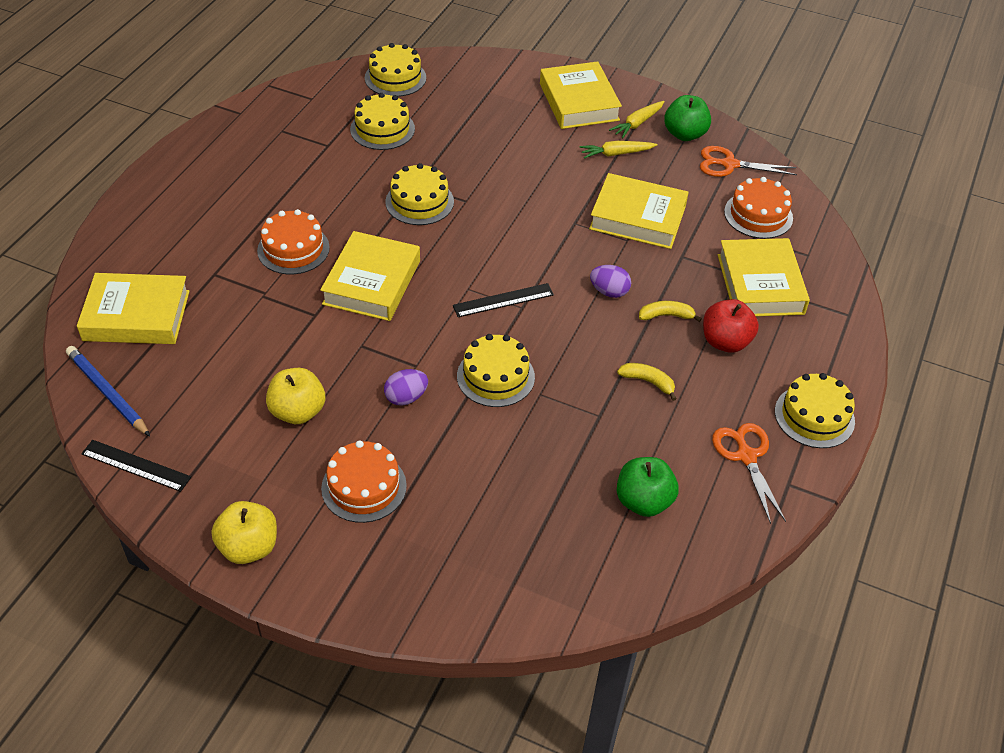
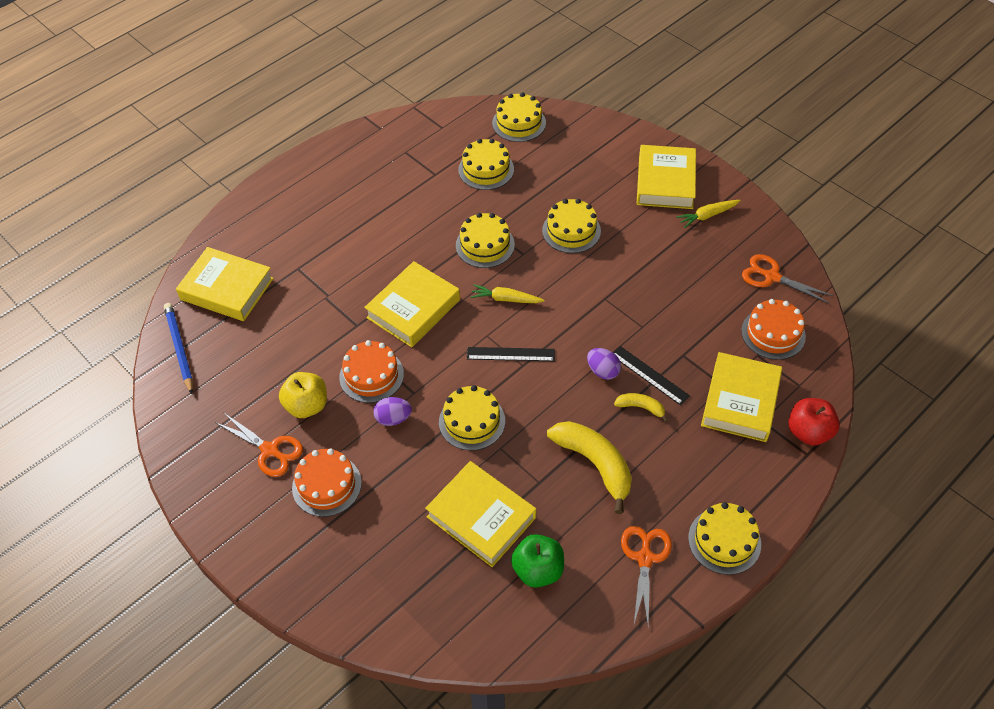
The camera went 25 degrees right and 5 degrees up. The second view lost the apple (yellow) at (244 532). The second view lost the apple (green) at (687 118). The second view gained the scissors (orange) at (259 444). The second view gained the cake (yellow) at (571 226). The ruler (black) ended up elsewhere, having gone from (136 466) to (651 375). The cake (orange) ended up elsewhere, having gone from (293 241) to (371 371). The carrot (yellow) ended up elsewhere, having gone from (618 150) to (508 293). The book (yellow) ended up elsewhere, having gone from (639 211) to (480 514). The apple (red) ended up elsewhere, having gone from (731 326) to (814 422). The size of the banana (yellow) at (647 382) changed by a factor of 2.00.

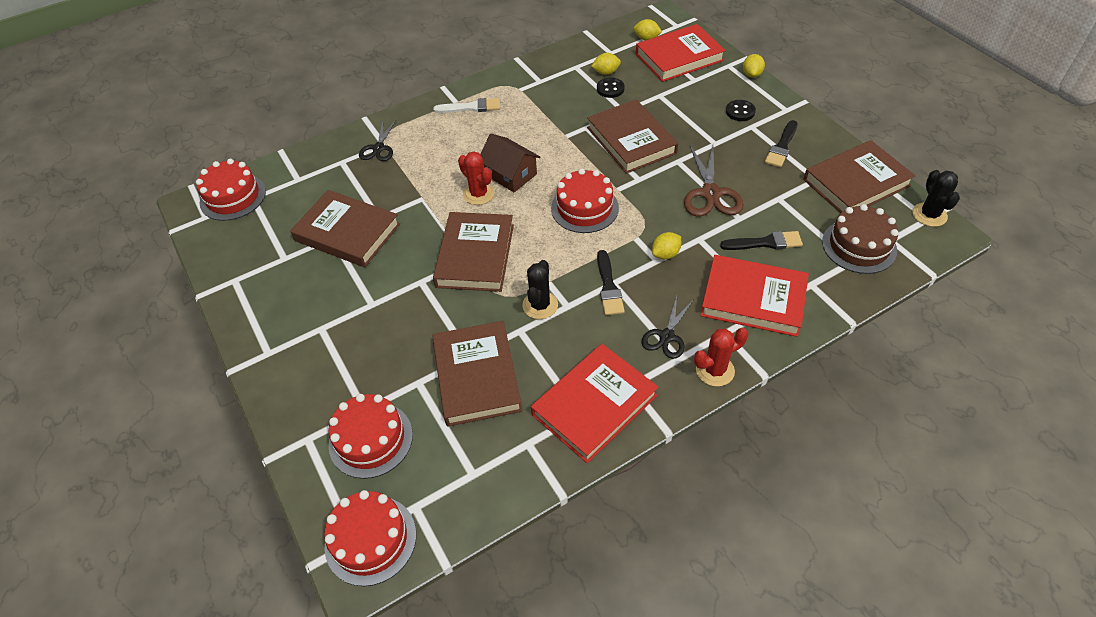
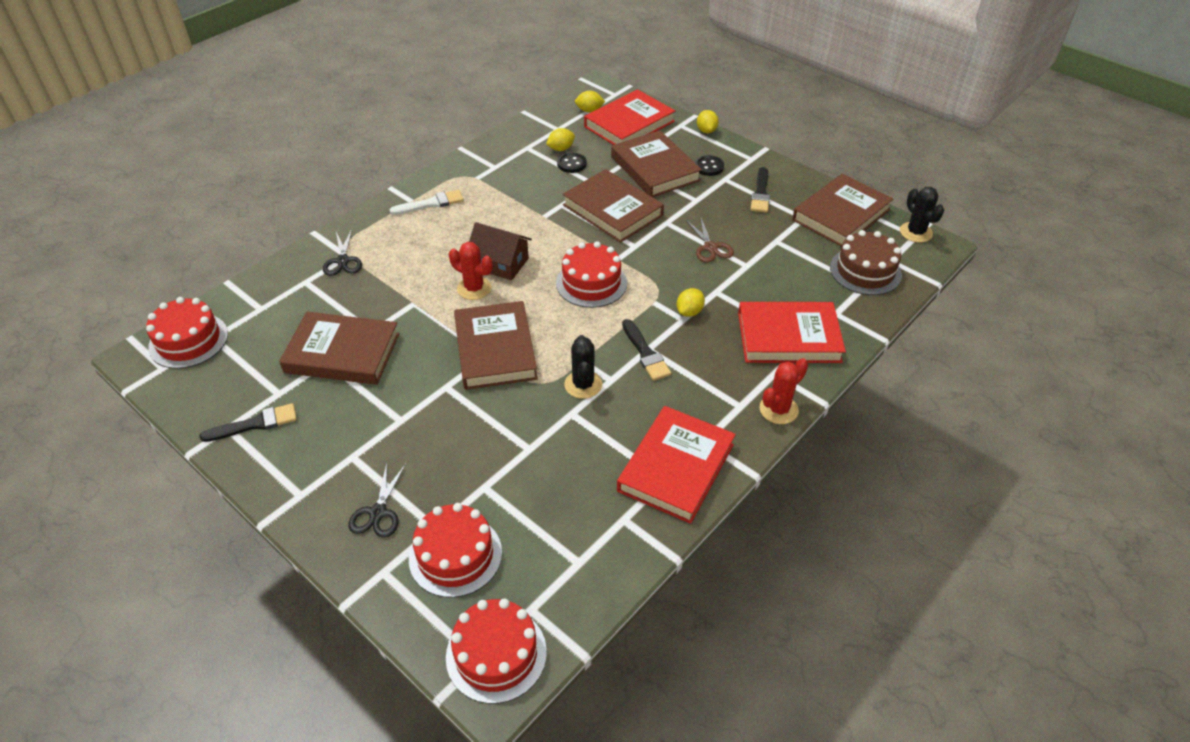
The camera went 20 degrees left and 5 degrees down. The book (brown) ended up elsewhere, having gone from (477 374) to (656 164). The scissors (black) ended up elsewhere, having gone from (667 327) to (377 500). The brush (black) ended up elsewhere, having gone from (761 240) to (248 422). The size of the scissors (brown) at (713 181) changed by a factor of 0.64.

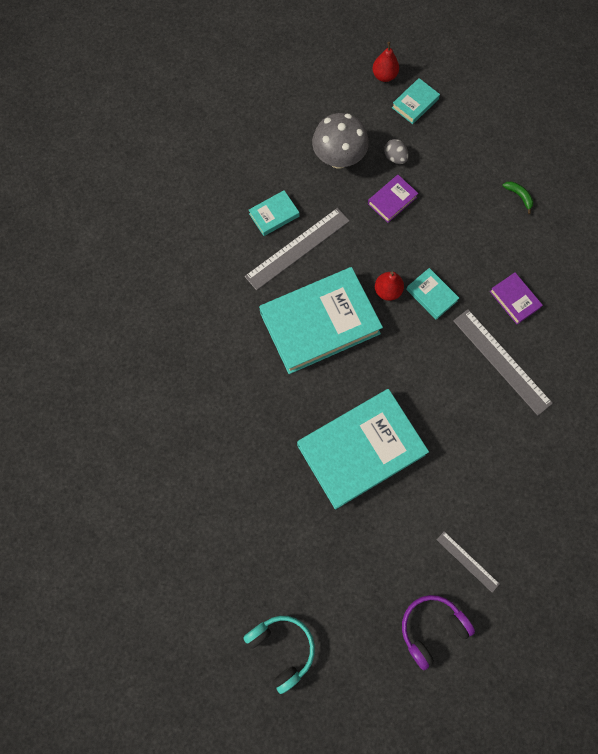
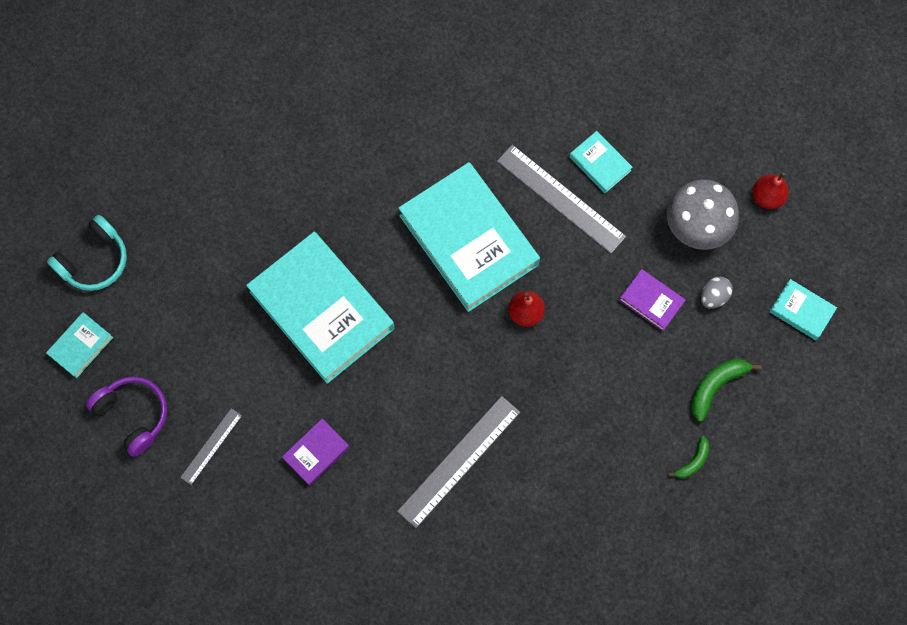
The camera went 80 degrees right and 0 degrees up. The second view gained the banana (green) at (726 390). The pear (red) ended up elsewhere, having gone from (385 62) to (771 190). The book (turquoise) ended up elsewhere, having gone from (432 294) to (79 345). The book (purple) ended up elsewhere, having gone from (516 298) to (315 452).

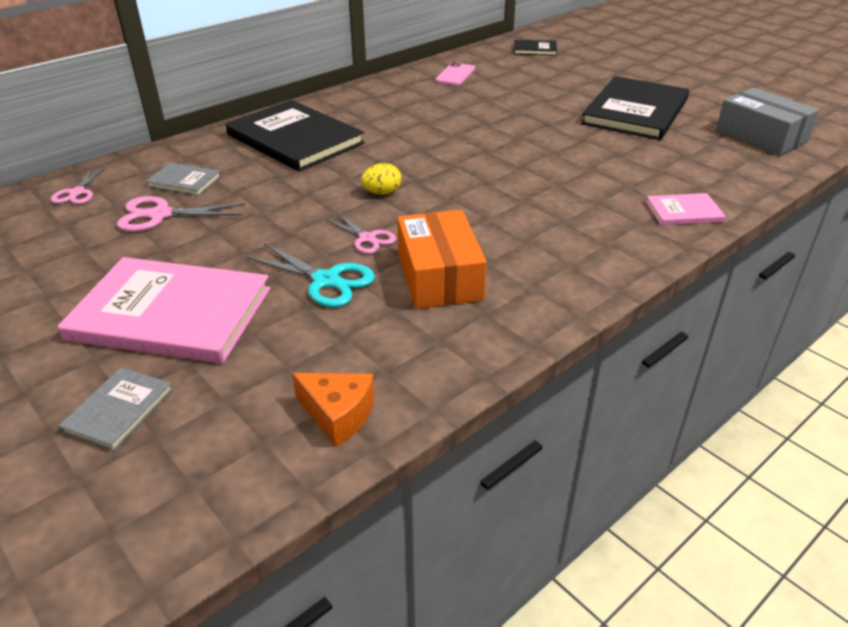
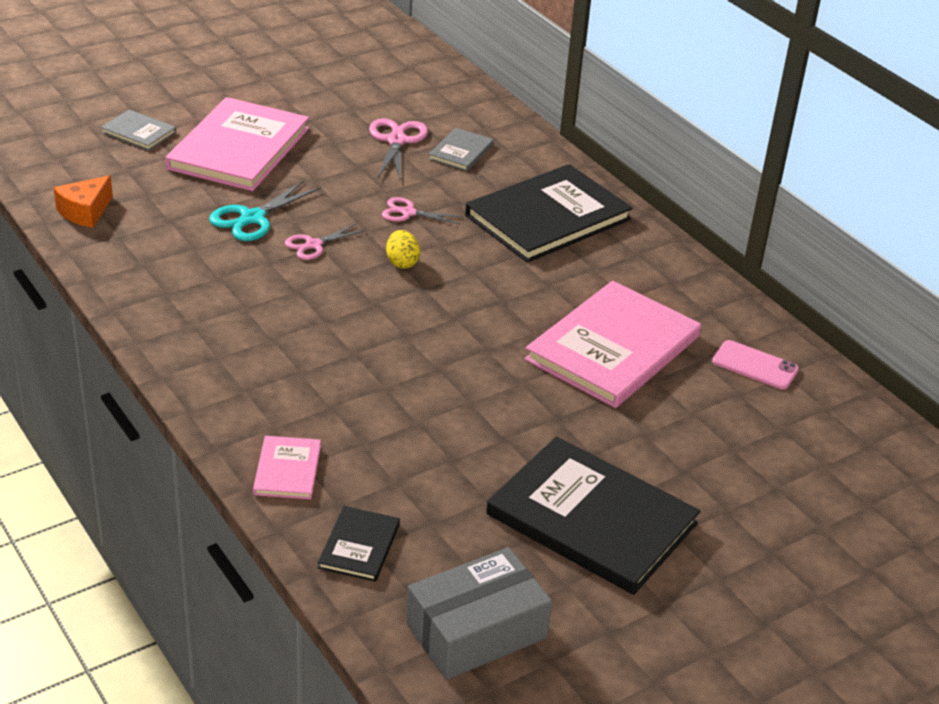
The camera went 95 degrees right and 0 degrees up. The second view lost the box (orange) at (442 259). The second view gained the book (pink) at (613 344). The scissors (pink) ended up elsewhere, having gone from (78 185) to (422 210). The book (black) ended up elsewhere, having gone from (535 48) to (359 544).

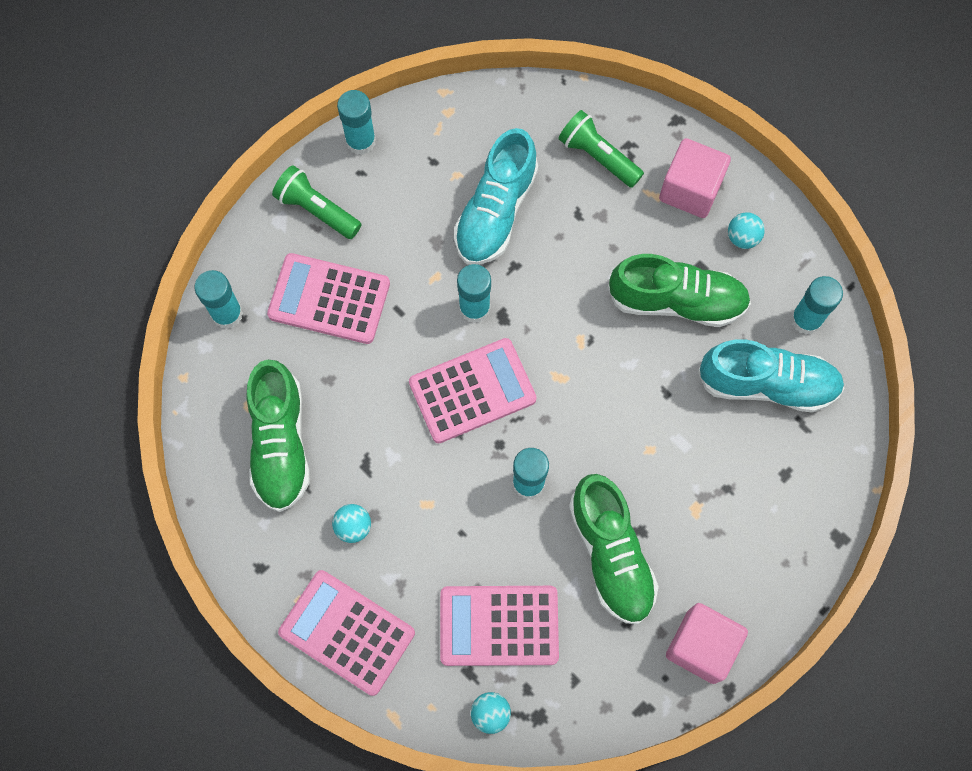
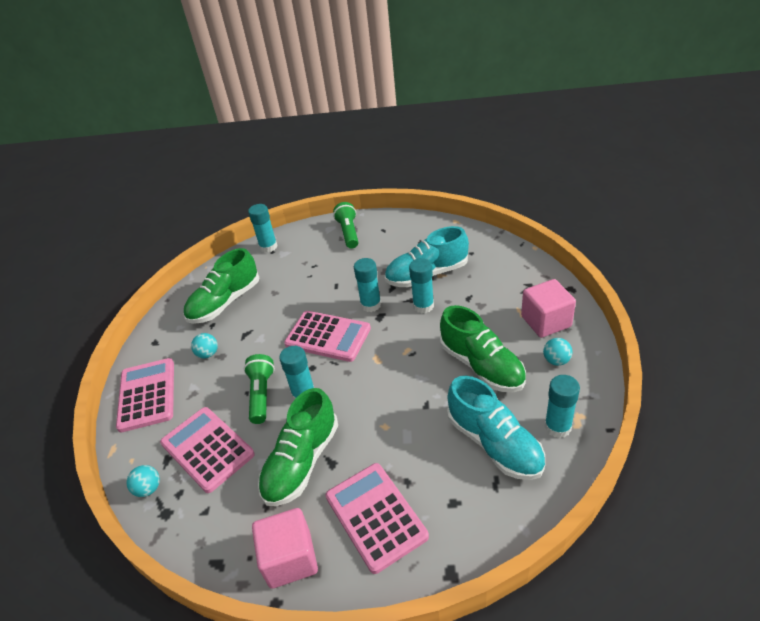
The camera went 50 degrees right and 30 degrees down. The calculator (pink) ended up elsewhere, having gone from (328 298) to (377 518). The glue stick (turquoise) ended up elsewhere, having gone from (356 122) to (421 285). The flashlight (green) ended up elsewhere, having gone from (601 149) to (259 389).

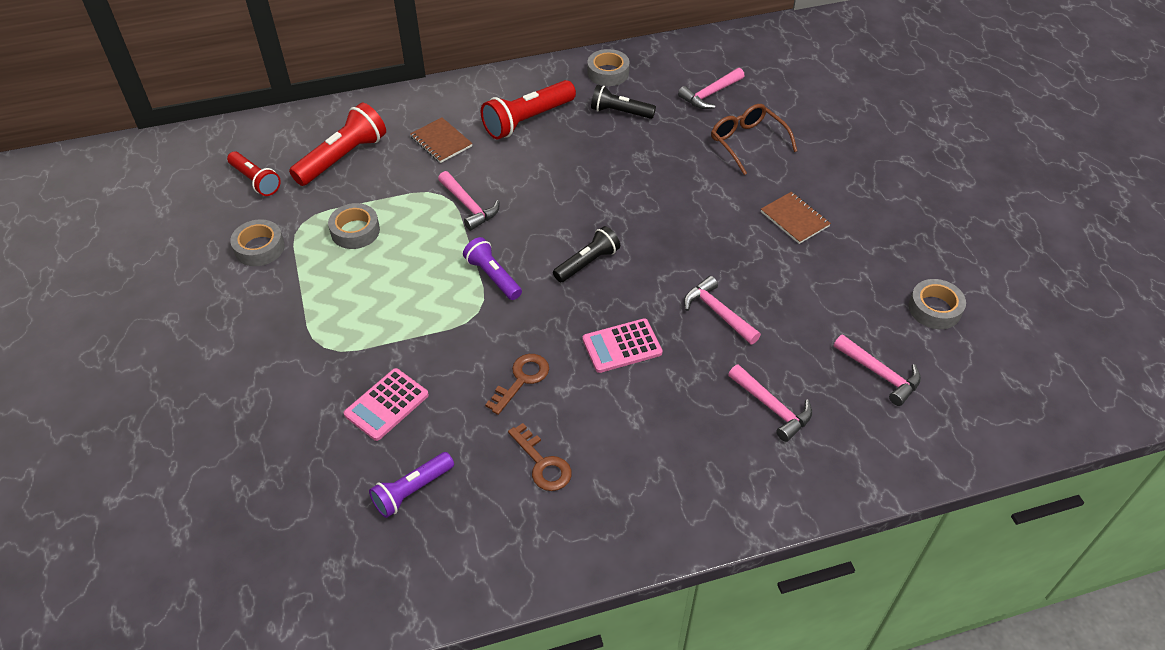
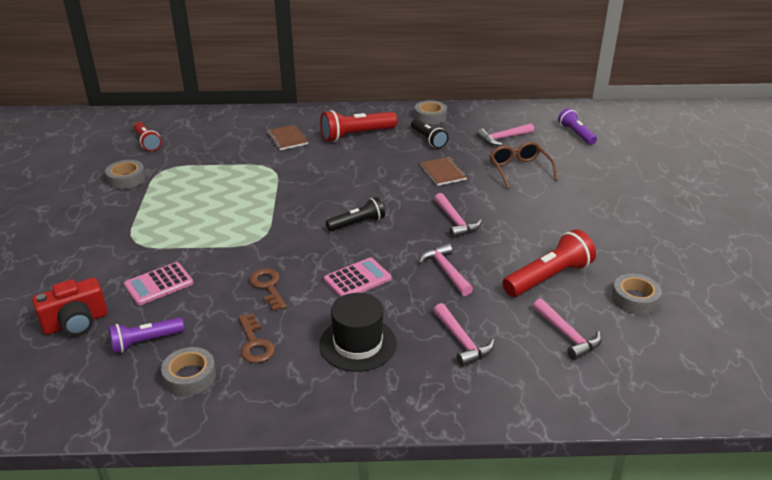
The camera went 15 degrees right and 15 degrees down. The second view gained the camera (red) at (70 307). The second view gained the hat (black) at (358 332). The flashlight (red) ended up elsewhere, having gone from (337 144) to (549 263). The tape (grey) ended up elsewhere, having gone from (354 226) to (188 371). The hammer (pink) ended up elsewhere, having gone from (469 201) to (458 215). The flashlight (purple) ended up elsewhere, having gone from (492 268) to (577 126). The notebook (brown) ended up elsewhere, having gone from (796 218) to (443 171). The key (brown) at (517 384) ended up facing another way, 75 degrees counterclockwise from before. The calculator (pink) at (622 345) ended up facing another way, 150 degrees clockwise from before. The flashlight (black) at (623 102) ended up facing another way, 150 degrees counterclockwise from before.

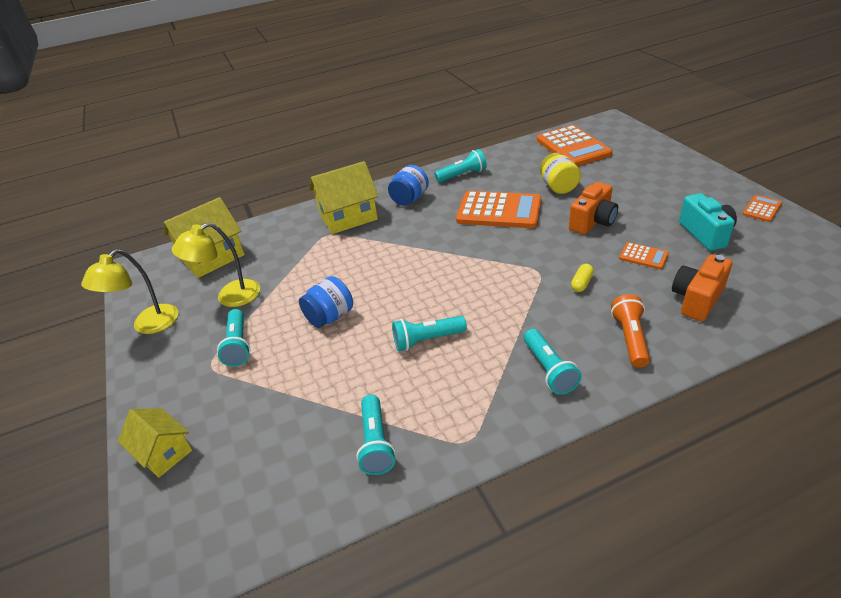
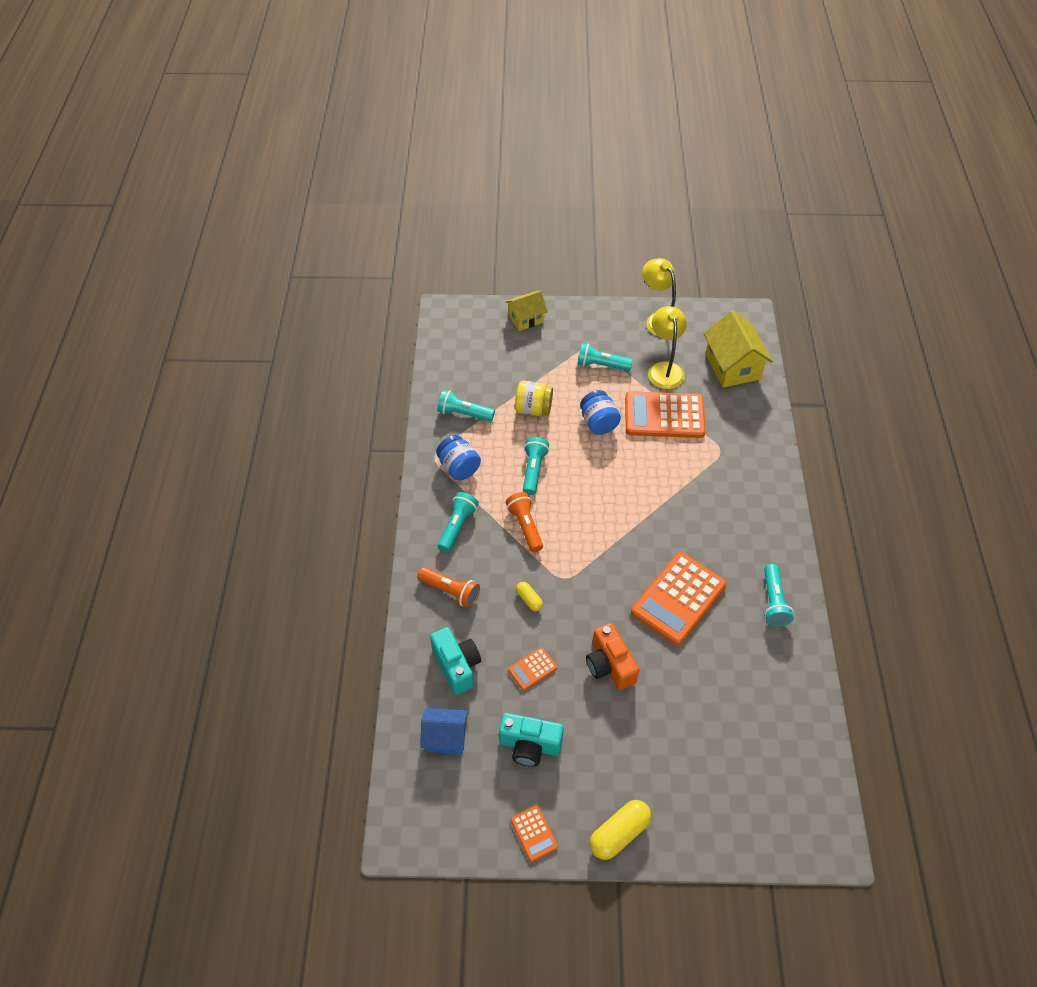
The camera went 110 degrees right and 15 degrees up. The second view lost the house (yellow) at (344 197). The second view gained the house (blue) at (444 731). The second view gained the flashlight (orange) at (524 522). The second view gained the capsule (yellow) at (620 830). The jar (blue) ended up elsewhere, having gone from (408 185) to (458 457). The calculator (orange) ended up elsewhere, having gone from (574 145) to (665 414). The jar (yellow) ended up elsewhere, having gone from (560 173) to (534 398). What was the camera (orange) at (702 287) turned into the camera (turquoise) at (455 661). The flashlight (turquoise) at (553 362) ended up facing another way, 105 degrees clockwise from before.

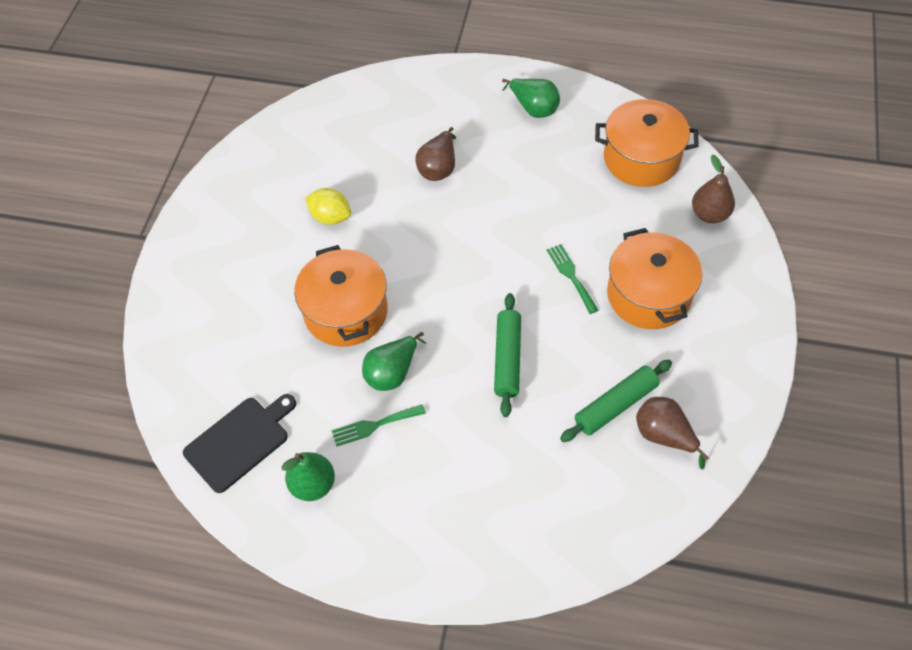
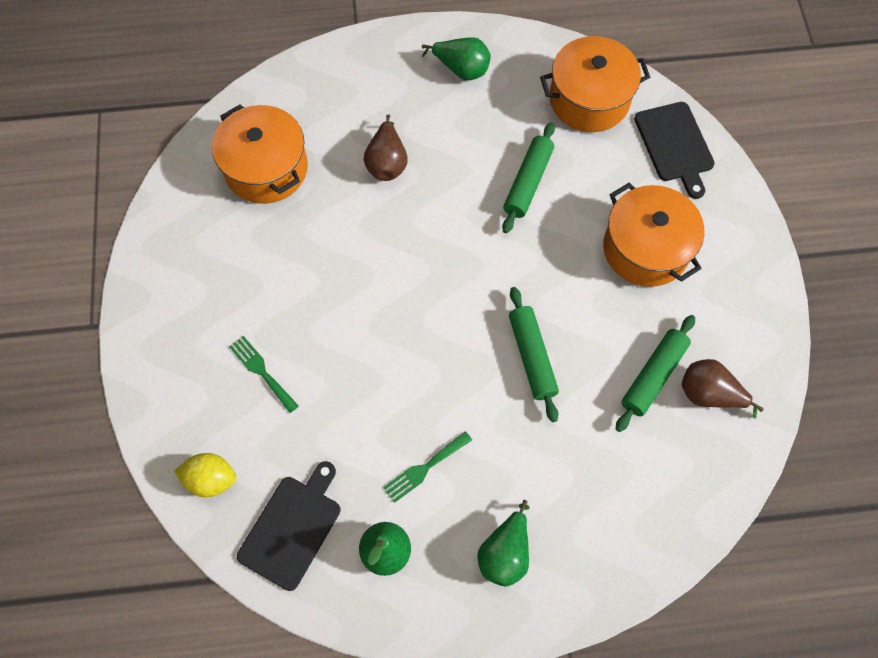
The camera went 20 degrees left and 10 degrees up. The second view gained the rolling pin (green) at (528 177). The pot (orange) ended up elsewhere, having gone from (341 296) to (260 154). The lemon (yellow) ended up elsewhere, having gone from (328 206) to (205 475). The pear (green) ended up elsewhere, having gone from (394 361) to (503 543). The fork (green) ended up elsewhere, having gone from (572 279) to (264 374). Where the pear (brown) stood at (713 188), the cutting board (black) came to stand at (674 150).

